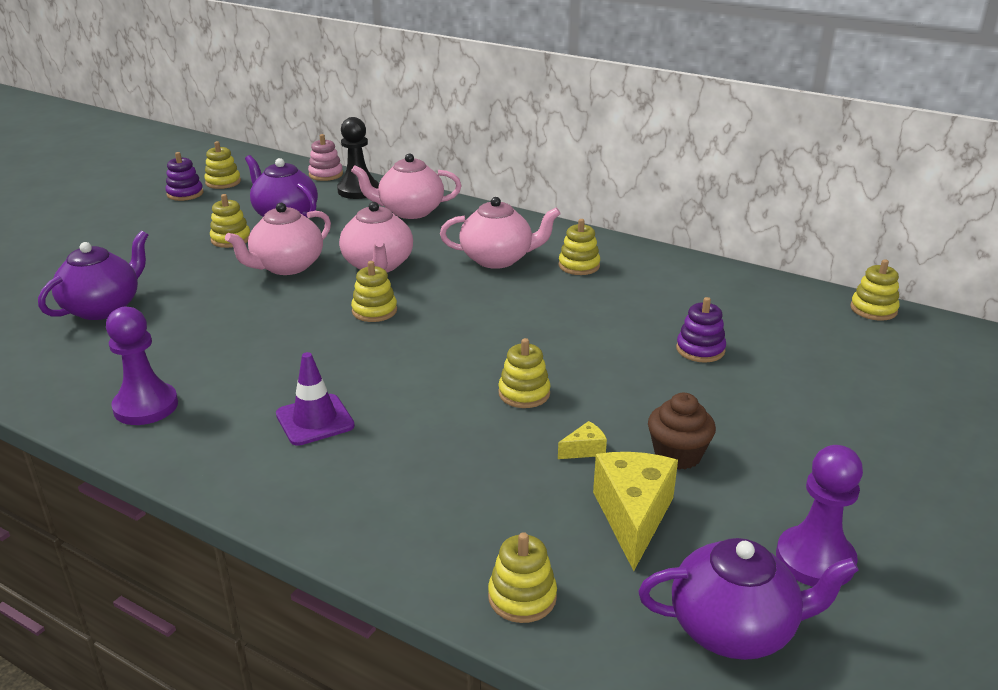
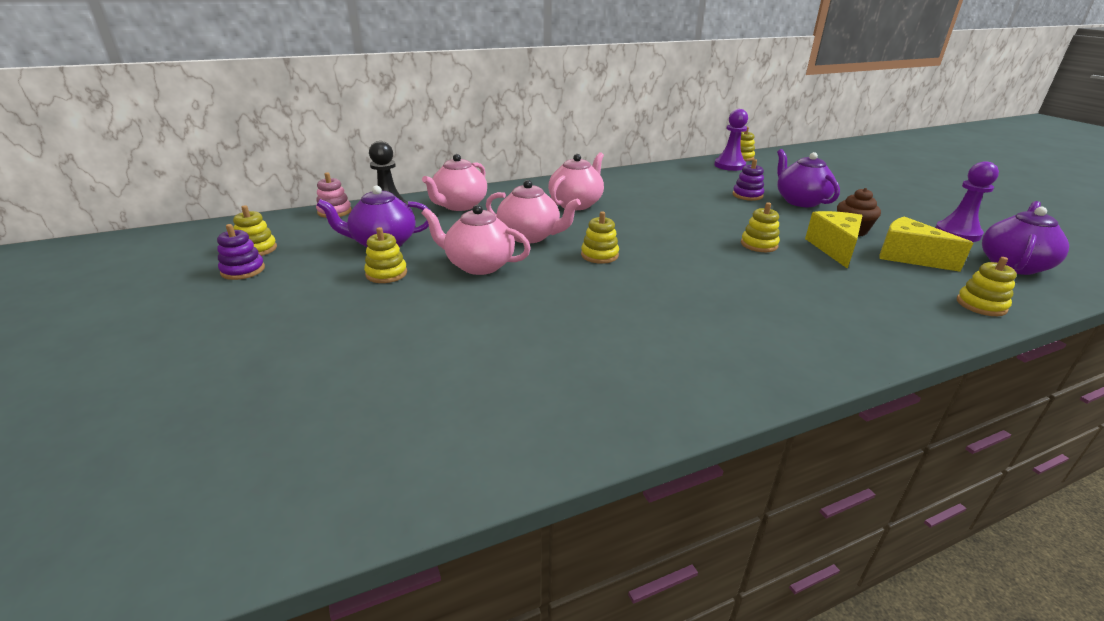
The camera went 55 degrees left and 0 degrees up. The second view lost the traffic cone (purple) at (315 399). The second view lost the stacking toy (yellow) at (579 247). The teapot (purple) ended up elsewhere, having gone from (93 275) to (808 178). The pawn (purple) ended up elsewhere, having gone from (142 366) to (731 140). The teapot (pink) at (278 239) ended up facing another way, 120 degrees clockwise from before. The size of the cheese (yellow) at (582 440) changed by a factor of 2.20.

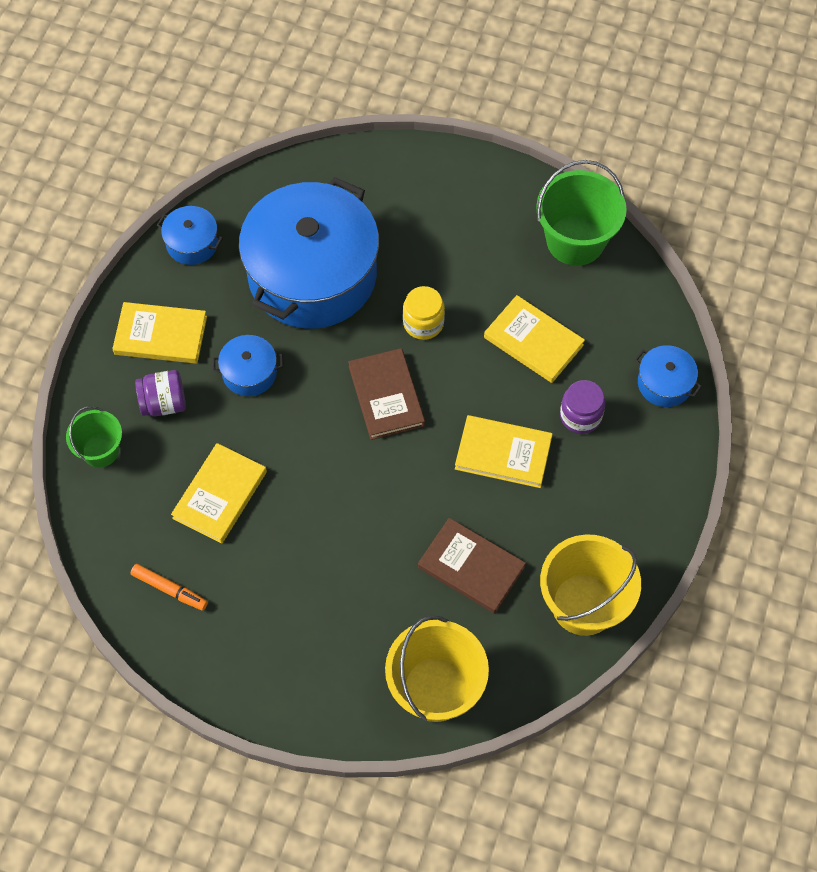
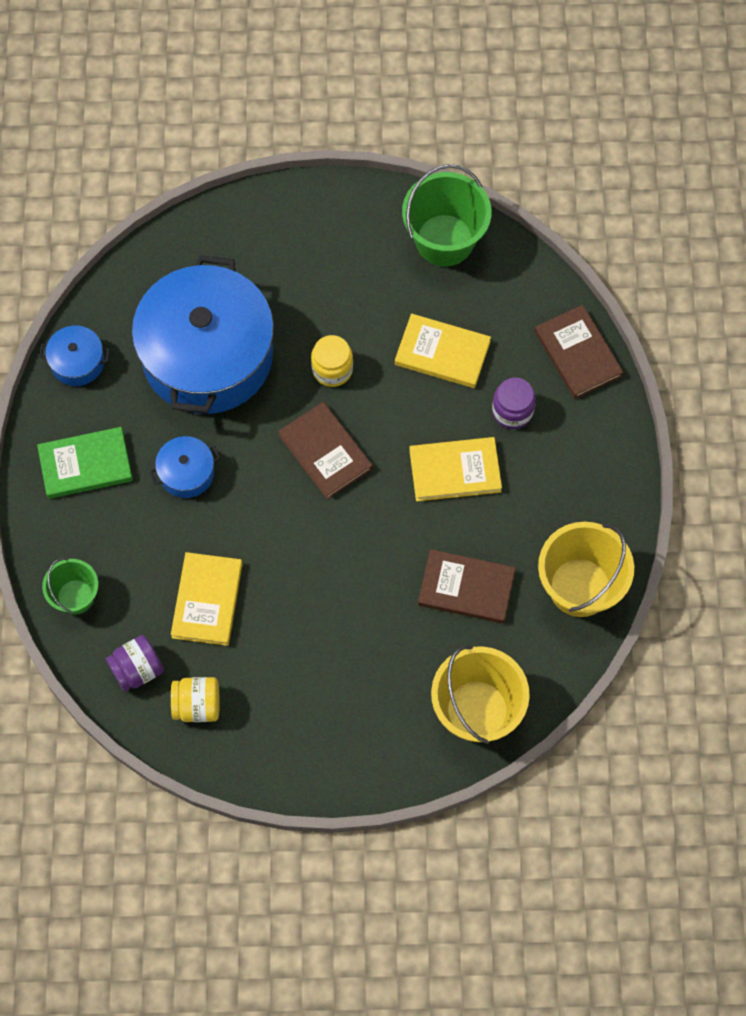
The camera went 20 degrees left and 5 degrees up. The jar (purple) ended up elsewhere, having gone from (160 393) to (135 663). Where the marker (orange) stood at (169 587), the jar (yellow) came to stand at (195 699). Where the pot (blue) stood at (668 376), the book (brown) came to stand at (579 352). What was the book (yellow) at (159 333) turned into the book (green) at (85 463).

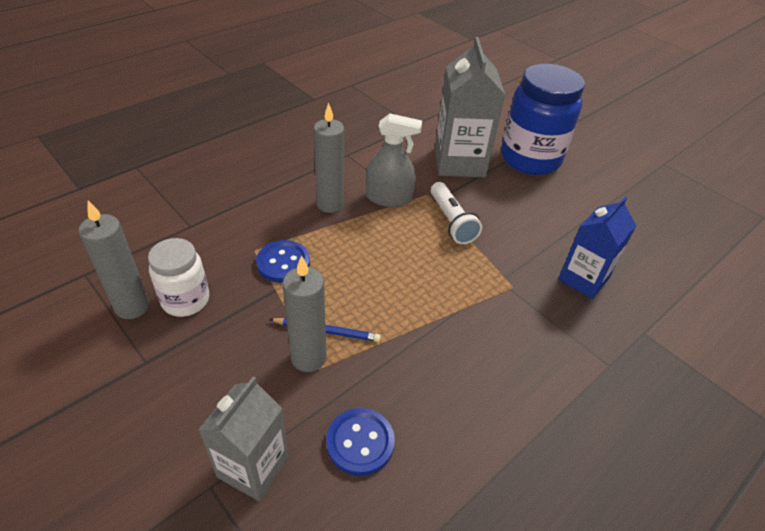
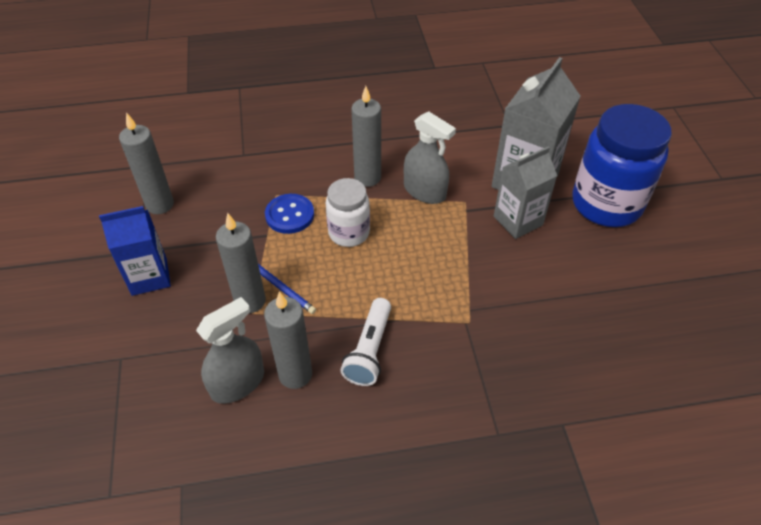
The camera went 35 degrees right and 5 degrees up. The second view gained the candle (grey) at (288 340). The jar (white) ended up elsewhere, having gone from (178 277) to (348 212). The carton (grey) ended up elsewhere, having gone from (243 439) to (525 192). The flashlight (white) ended up elsewhere, having gone from (456 213) to (366 342). The carton (blue) ended up elsewhere, having gone from (597 248) to (135 251). Where the button (blue) stood at (360 442), the spray bottle (grey) came to stand at (230 350).

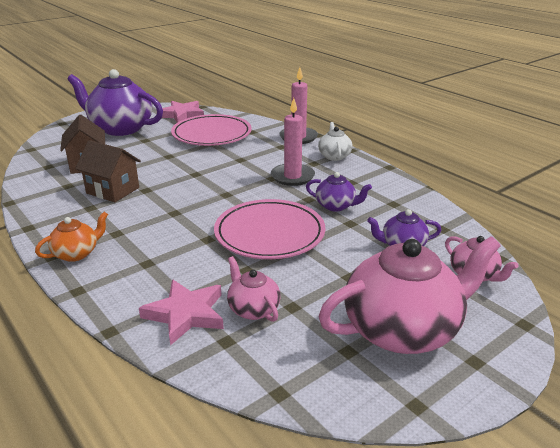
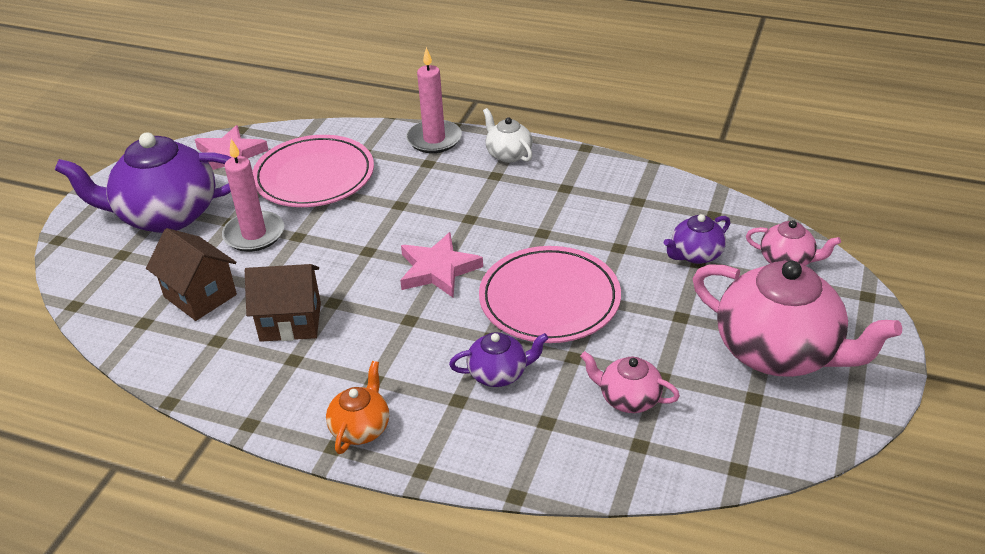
The camera went 30 degrees left and 10 degrees up. The star (pink) ended up elsewhere, having gone from (181 312) to (441 264). The candle (pink) ended up elsewhere, having gone from (293 142) to (253 195). The teapot (purple) ended up elsewhere, having gone from (339 192) to (499 359). The teapot (pink) at (409 295) ended up facing another way, 90 degrees clockwise from before.

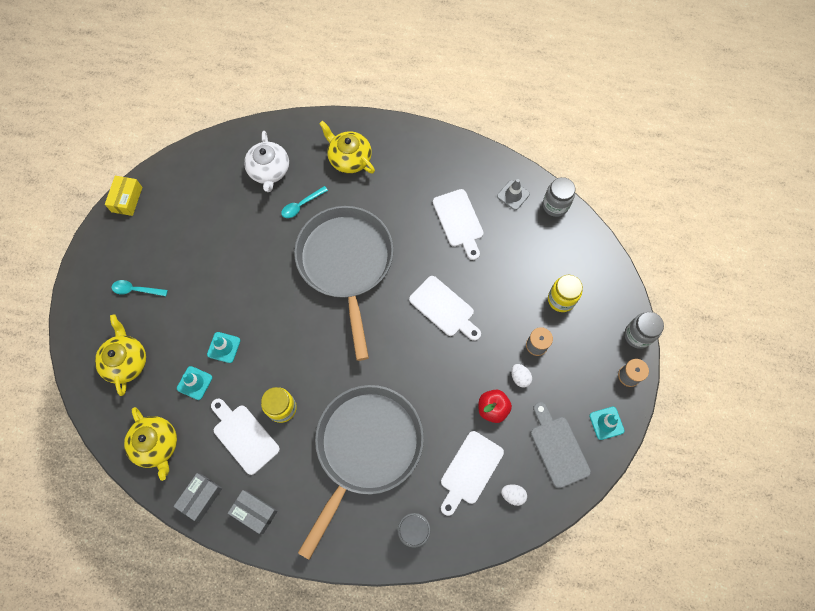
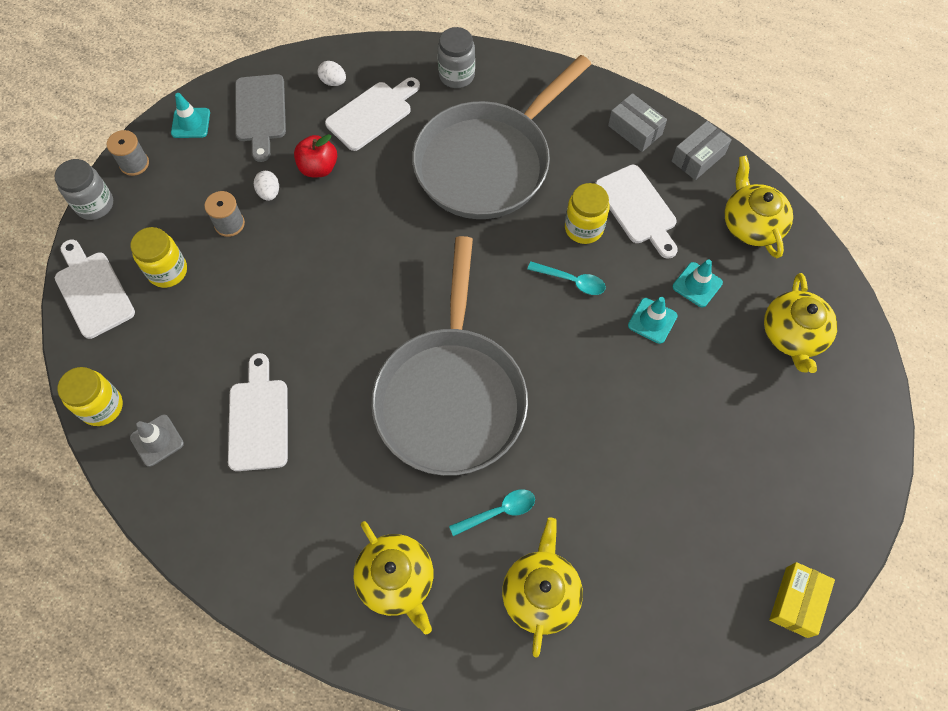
The camera went 165 degrees left and 5 degrees down. The spoon (turquoise) ended up elsewhere, having gone from (140 288) to (567 278). The cutting board (white) ended up elsewhere, having gone from (445 308) to (95 289). What was the teapot (white) at (266 161) turned into the teapot (yellow) at (542 587). What was the jar (grey) at (559 197) turned into the jar (yellow) at (90 396).

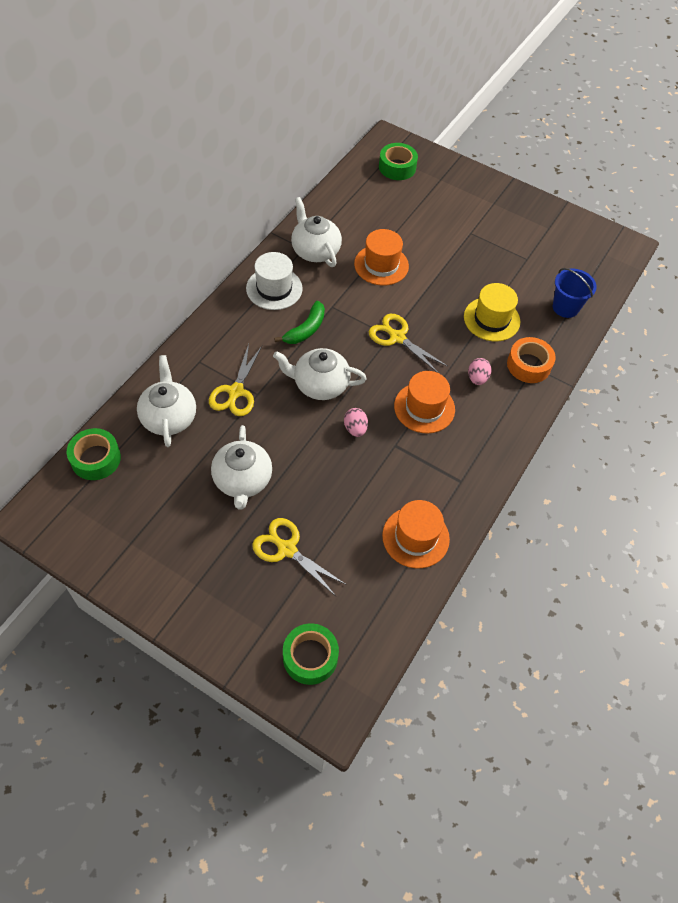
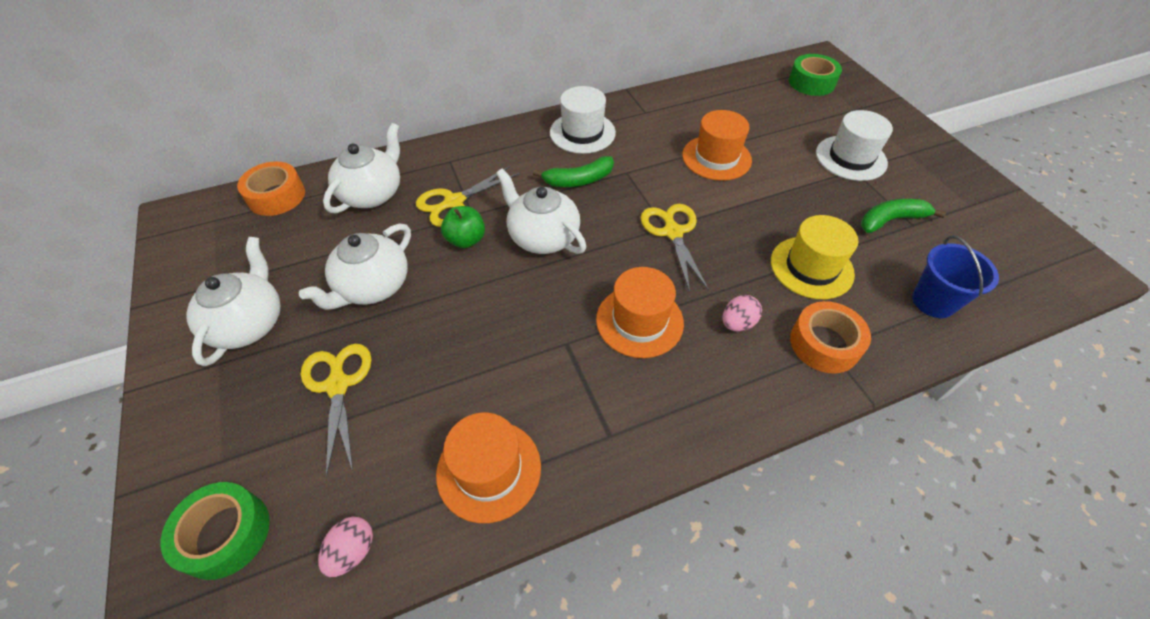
The camera went 40 degrees right and 5 degrees down. The second view gained the apple (green) at (463 227). The second view gained the hat (white) at (854 145). The second view gained the banana (green) at (903 216). The teapot (white) ended up elsewhere, having gone from (316 232) to (233 301). The egg (pink) ended up elsewhere, having gone from (356 422) to (345 546). What was the tape (green) at (94 454) turned into the tape (orange) at (271 188).

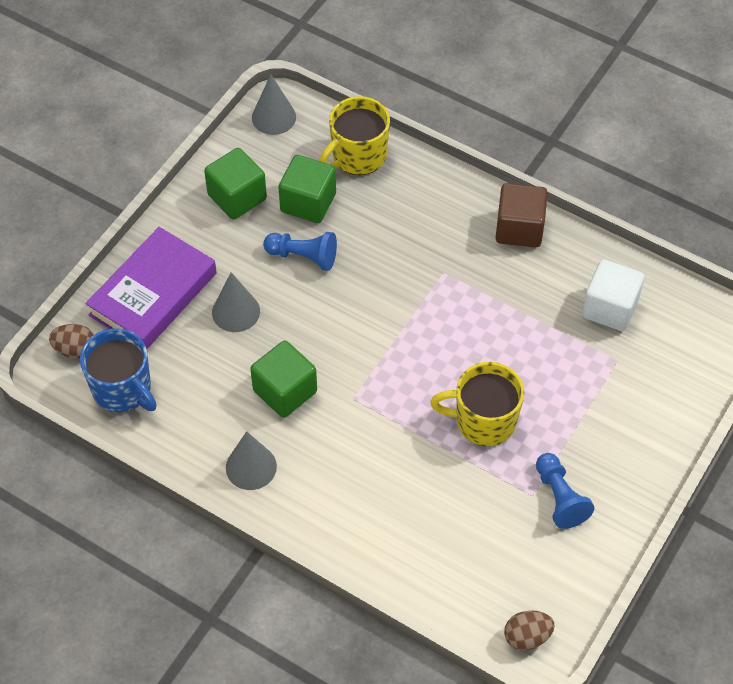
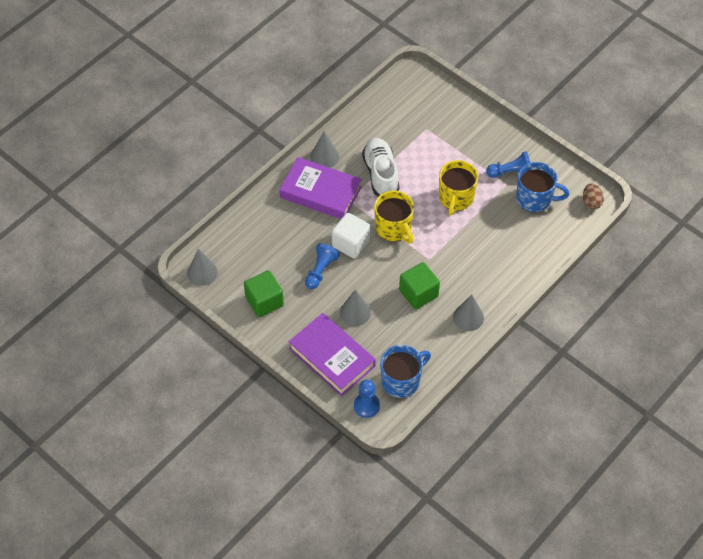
The camera went 80 degrees left and 0 degrees up. The second view lost the cube (green) at (307 189). The second view gained the book (purple) at (320 188). The second view gained the shoe (white) at (380 167). The second view gained the mug (blue) at (542 187). The mug (yellow) ended up elsewhere, having gone from (355 135) to (394 217). The cube (white) ended up elsewhere, having gone from (613 295) to (351 236). Where the egg (brown) stood at (71 341), the pawn (blue) came to stand at (367 399). Where the cube (brown) stood at (522 215), the cone (grey) came to stand at (324 150).

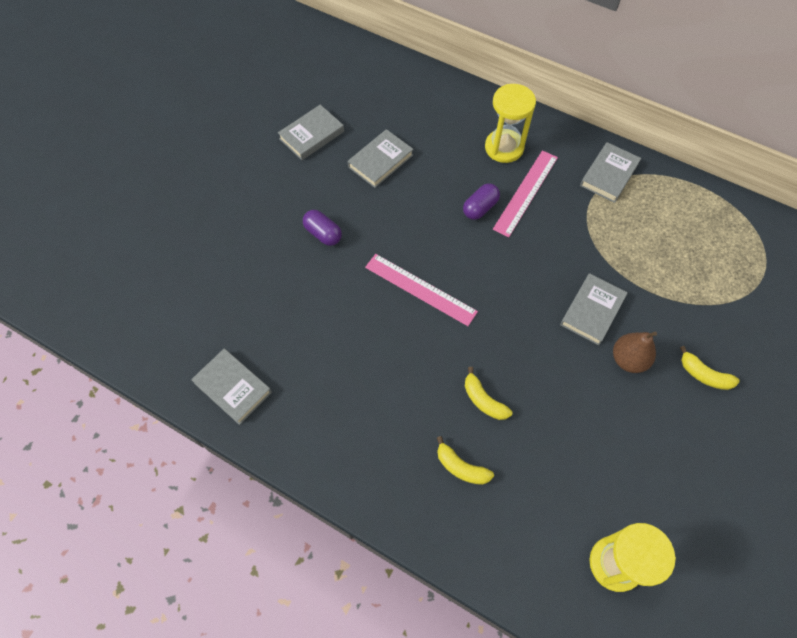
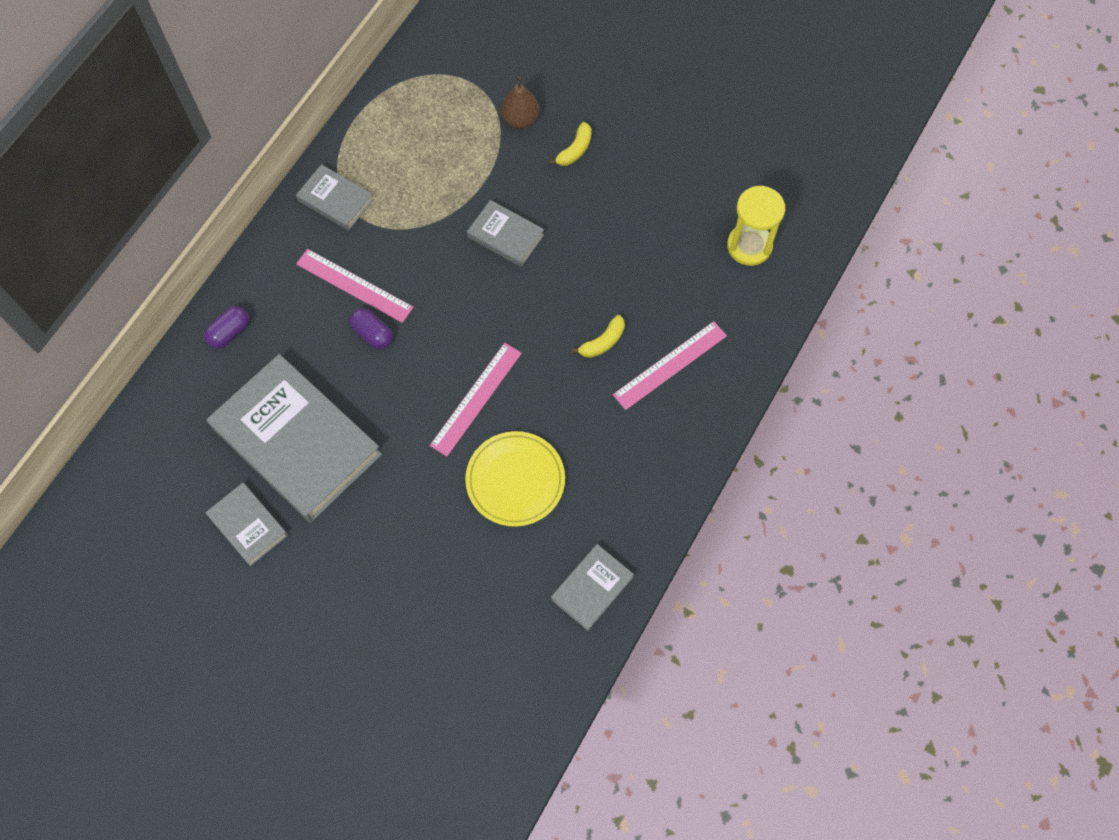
The camera went 90 degrees left and 5 degrees up. The second view lost the hourglass (yellow) at (510 123). The second view gained the plate (yellow) at (515 479). The capsule (purple) ended up elsewhere, having gone from (322 228) to (226 327). The pear (brown) ended up elsewhere, having gone from (635 352) to (520 103). Where the banana (yellow) stood at (465 460), the ruler (pink) came to stand at (670 365). The size of the book (grey) at (380 158) changed by a factor of 2.12.

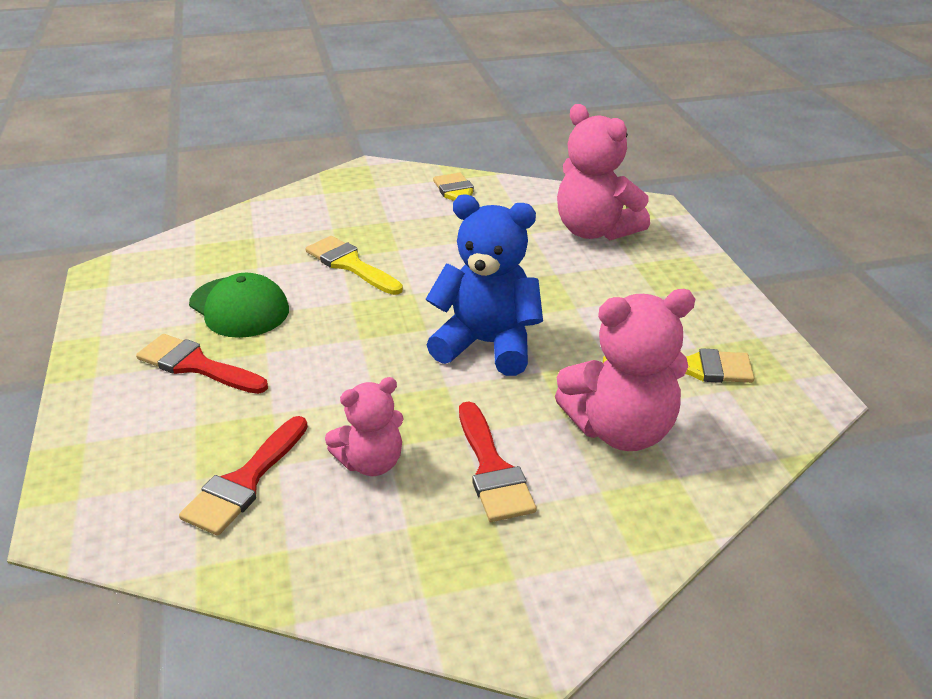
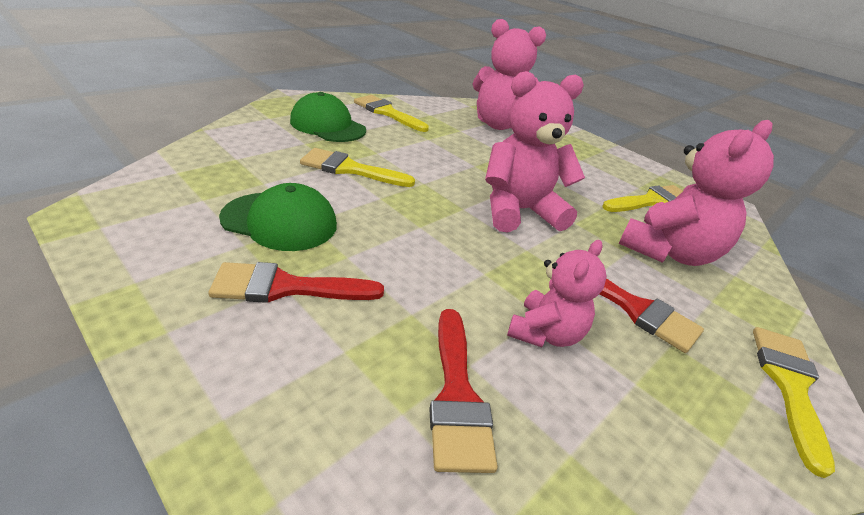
The camera went 35 degrees left and 0 degrees up. The second view gained the cap (green) at (328 117). The second view gained the brush (yellow) at (794 402). What was the teddy bear (blue) at (484 285) turned into the teddy bear (pink) at (535 152).

